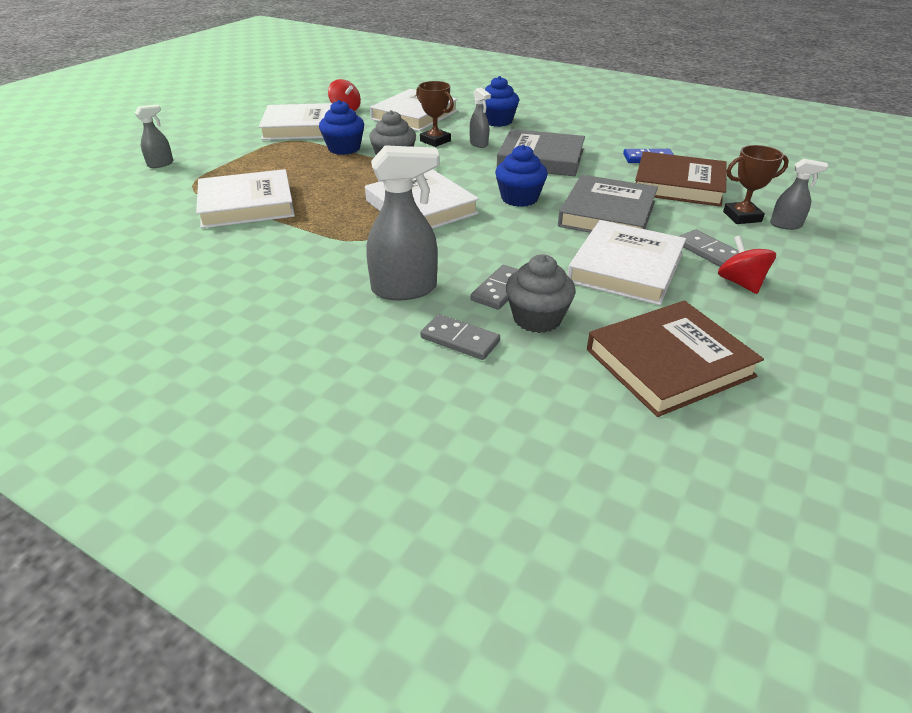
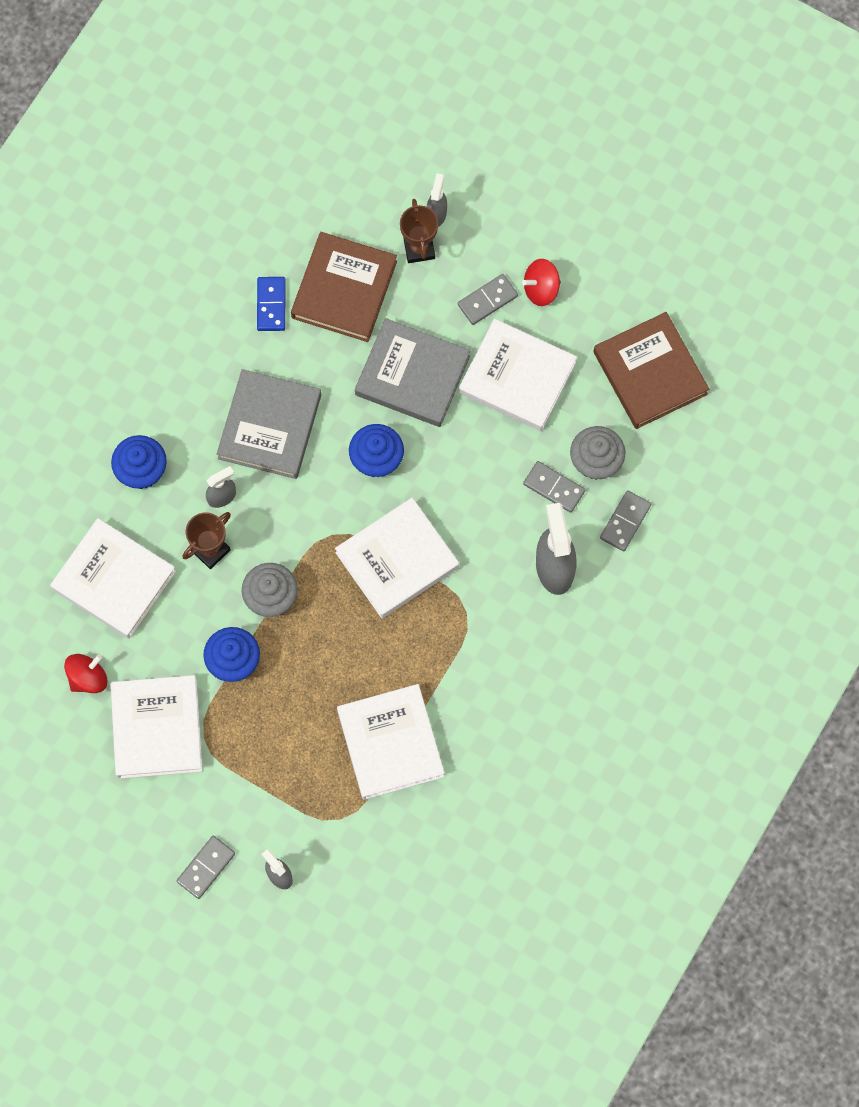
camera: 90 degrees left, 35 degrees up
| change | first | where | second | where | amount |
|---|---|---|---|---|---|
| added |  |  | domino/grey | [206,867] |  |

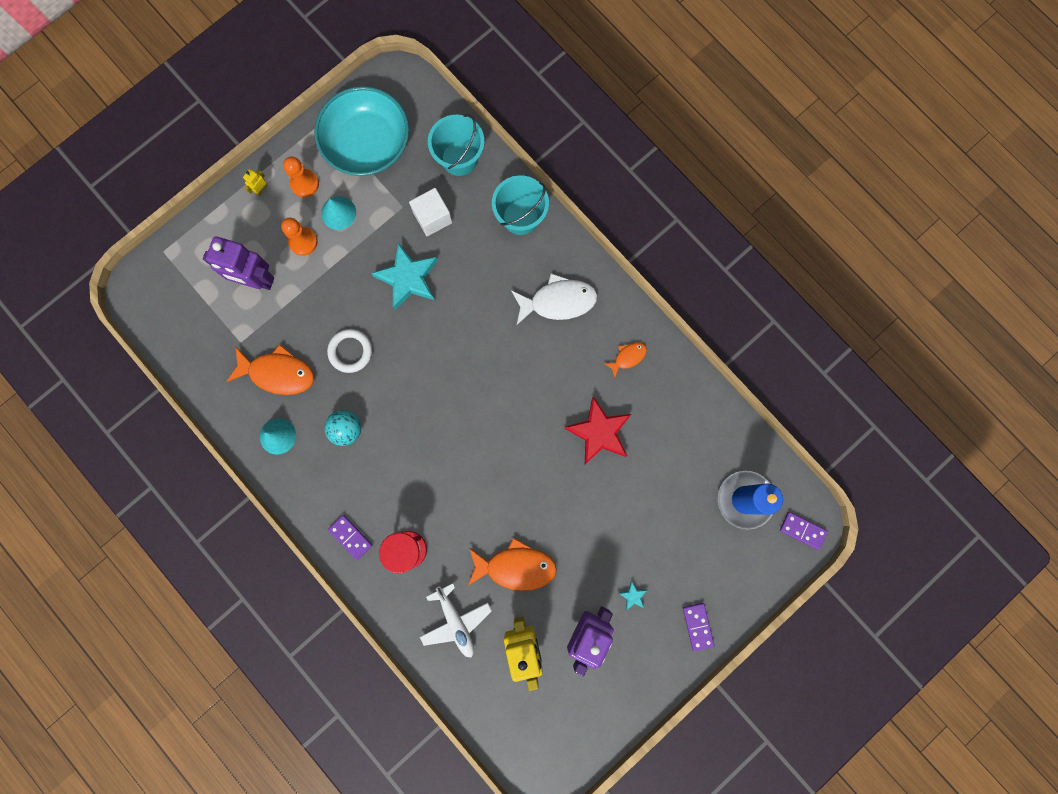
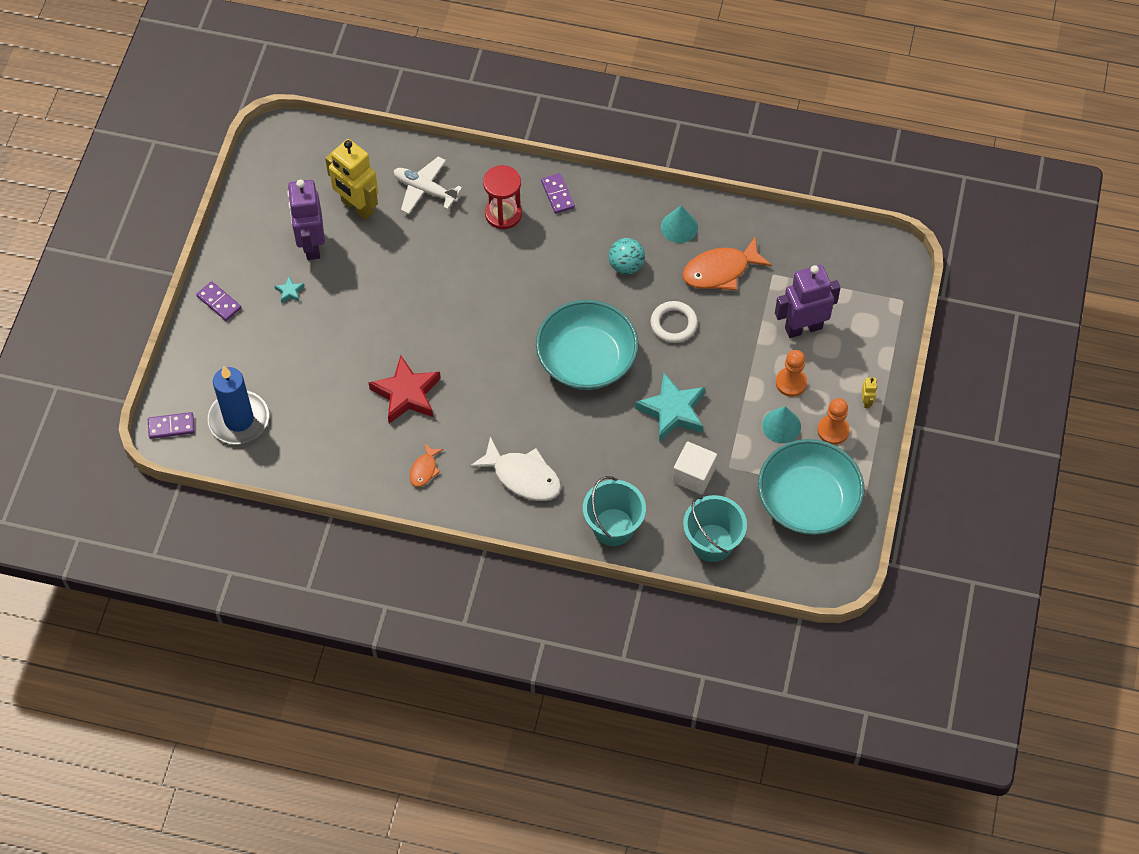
camera: 145 degrees right, 20 degrees down
| change | first | where | second | where | amount |
|---|---|---|---|---|---|
| turned | fish/white | [558,301] |  | [522,476] | 105 degrees counterclockwise |
| added |  |  | bowl/turquoise | [586,359] |  |
| turned | domino/purple | [350,537] |  | [558,194] | 60 degrees clockwise |
| removed | fish/orange | [515,567] |  |  |  |

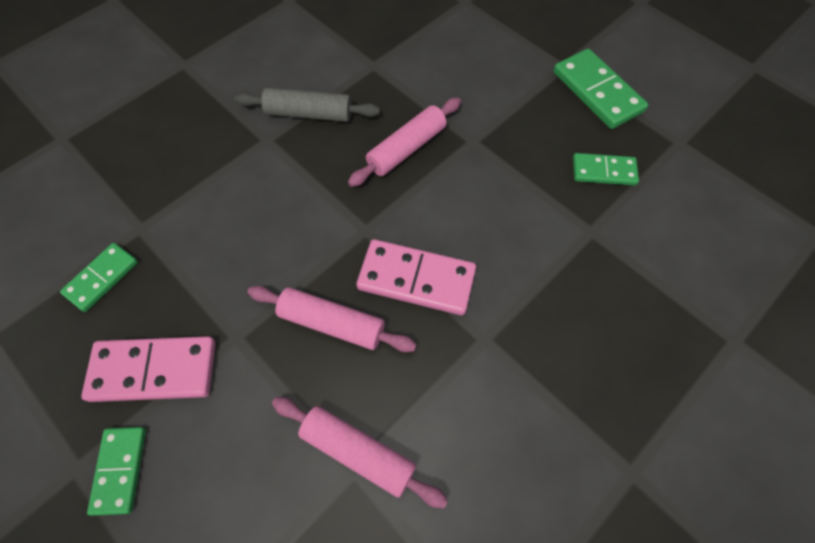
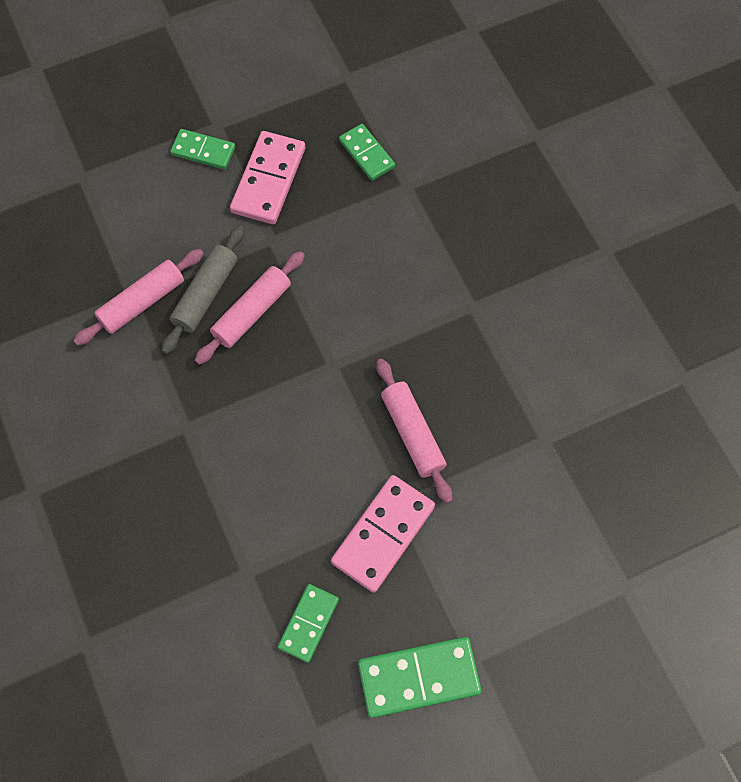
camera: 110 degrees right, 5 degrees up
| change | first | where | second | where | amount |
|---|---|---|---|---|---|
| moved | rolling pin/grey | [309,114] |  | [206,294] |  |
| moved | domino/pink | [416,279] |  | [383,534] |  |

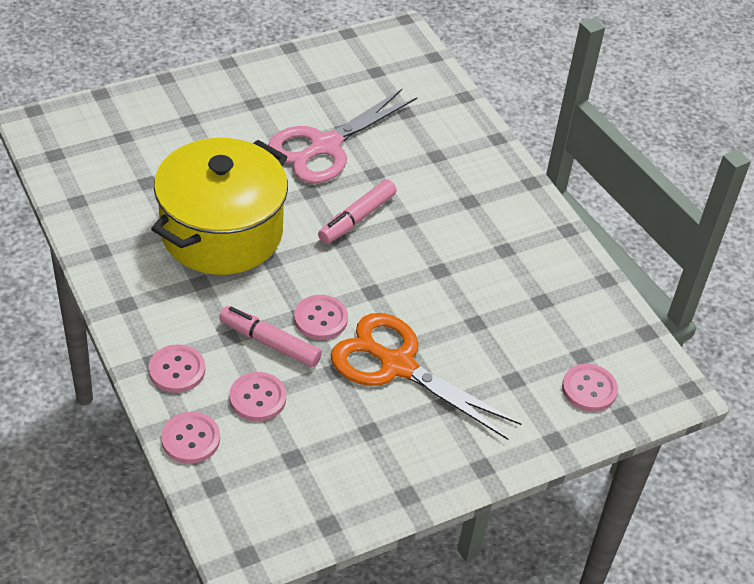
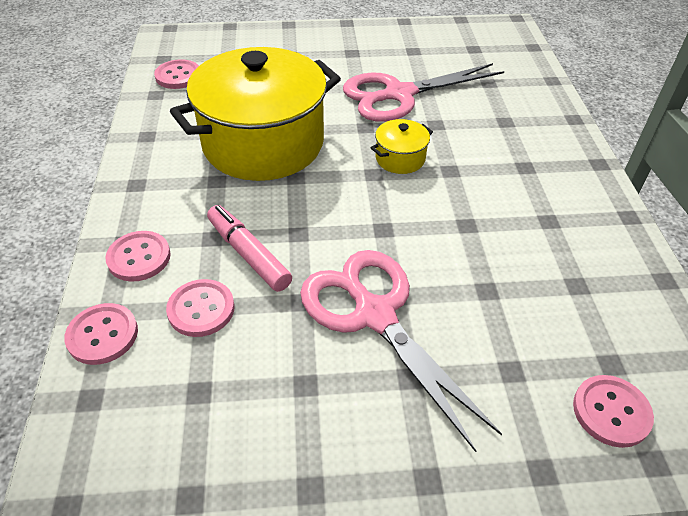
camera: 25 degrees right, 0 degrees up
| change | first | where | second | where | amount |
|---|---|---|---|---|---|
| moved | button/pink | [320,319] |  | [178,76] |  |
| recoloured | scissors/orange | [397,365] | scissors/pink | [375,315] |  |
| replaced | marker/pink | [356,218] | pot/yellow | [400,158] |  |

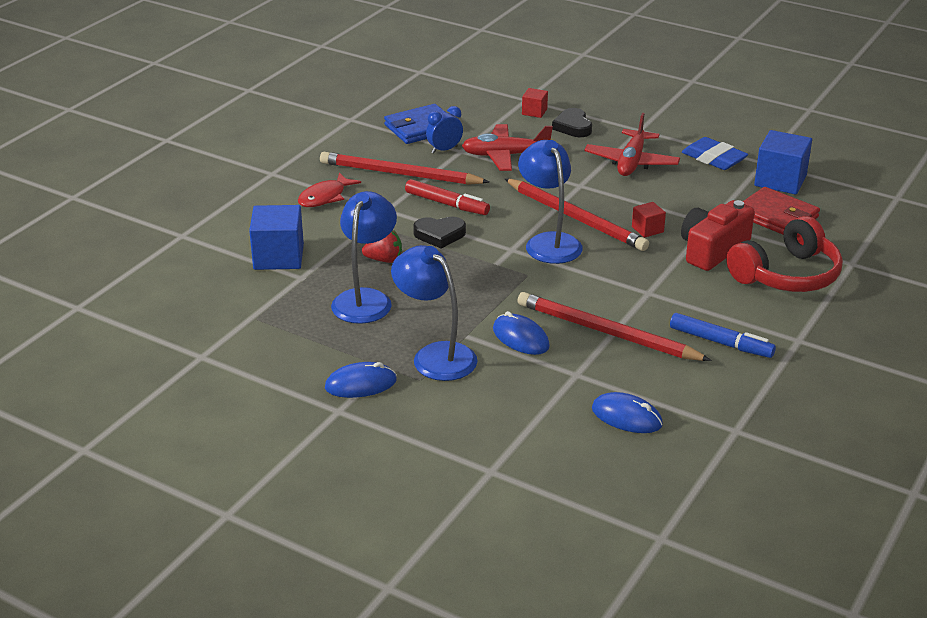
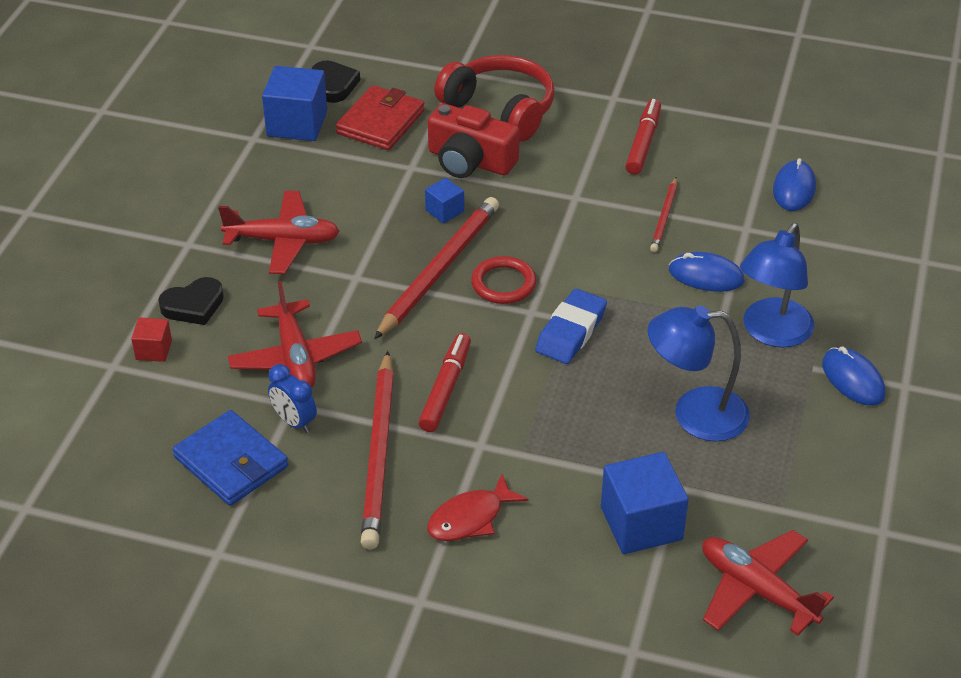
camera: 105 degrees left, 10 degrees up
| change | first | where | second | where | amount |
|---|---|---|---|---|---|
| moved | heart/black | [439,235] |  | [334,85] |  |
| recoloured | cube/red | [647,229] | cube/blue | [444,211] |  |
| turned | fish/red | [325,197] |  | [470,518] | 120 degrees clockwise |
| replaced | lamp/blue | [549,242] | ring/red | [503,284] |  |
| moved | eraser/blue | [714,159] |  | [571,332] |  |
| recoloured | marker/blue | [721,342] | marker/red | [643,143] |  |
| resized | pencil/red | [606,332] |  | [664,217] | x0.52 |
| turned | mouse/blue | [520,338] |  | [706,276] | 75 degrees clockwise |
| added |  |  | plane/red | [757,590] |  |
| removed | strawberry/red | [384,260] |  |  |  |

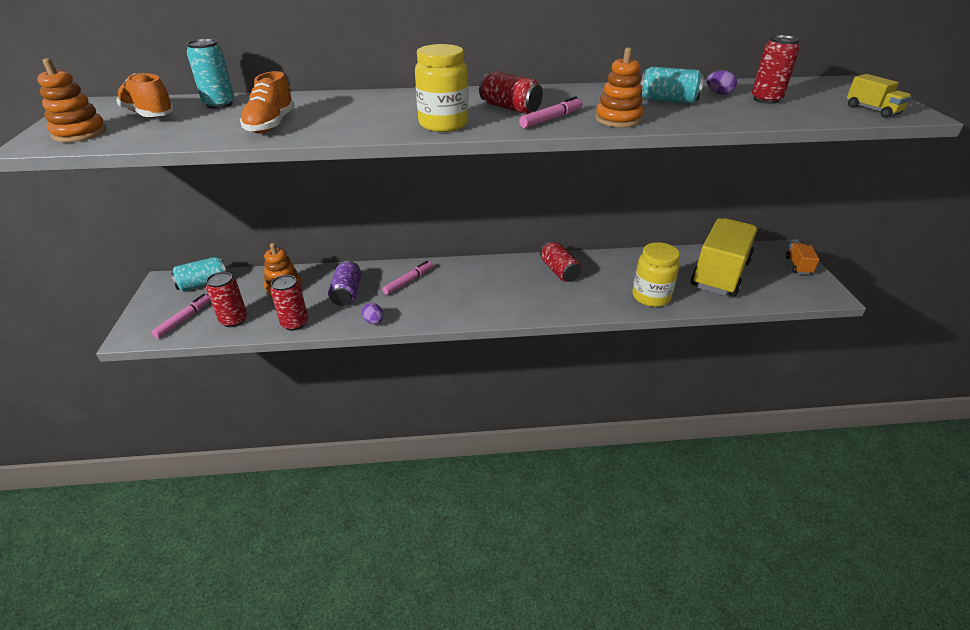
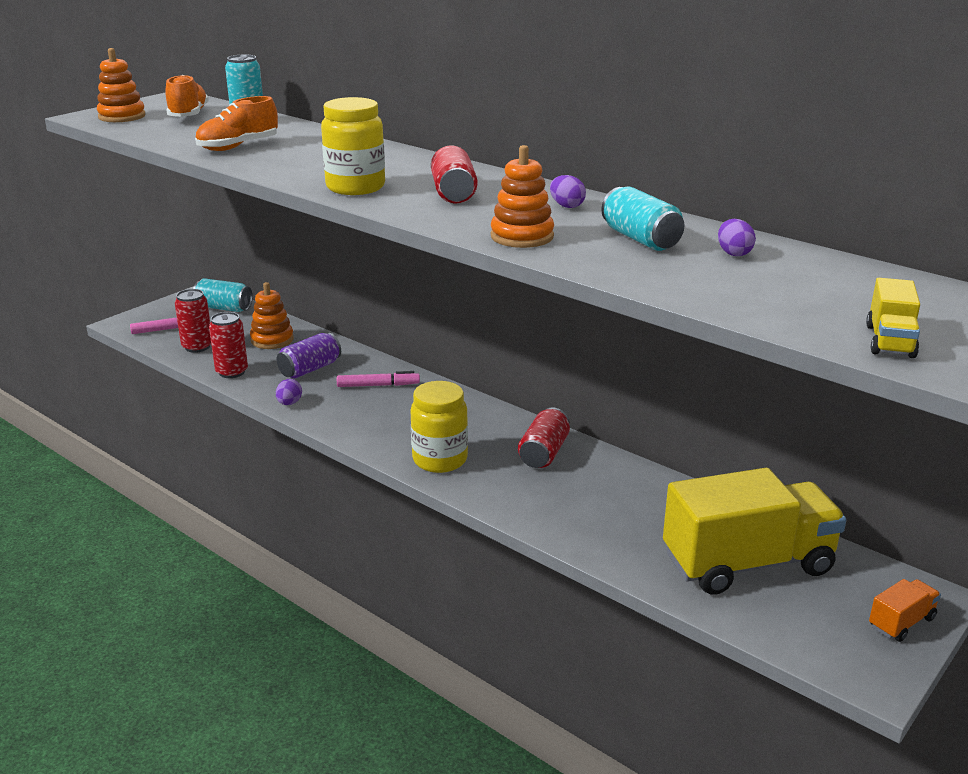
camera: 45 degrees right, 10 degrees down
| change | first | where | second | where | amount |
|---|---|---|---|---|---|
| moved | jar/yellow | [651,297] |  | [440,460] |  |
| added |  |  | egg/purple | [566,206] |  |
| removed | marker/pink | [551,119] |  |  |  |
| removed | can/red | [766,99] |  |  |  |

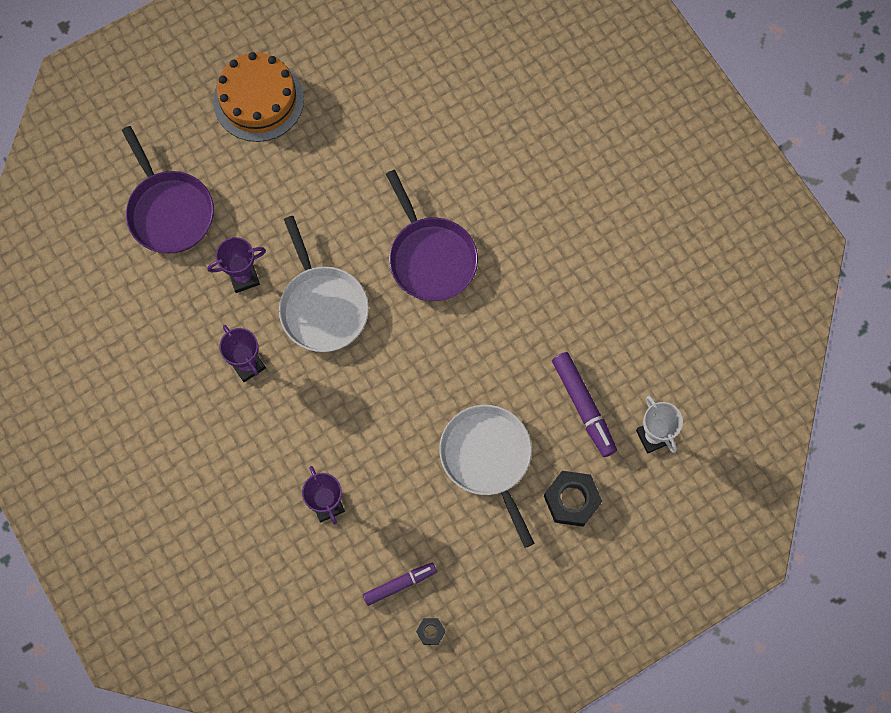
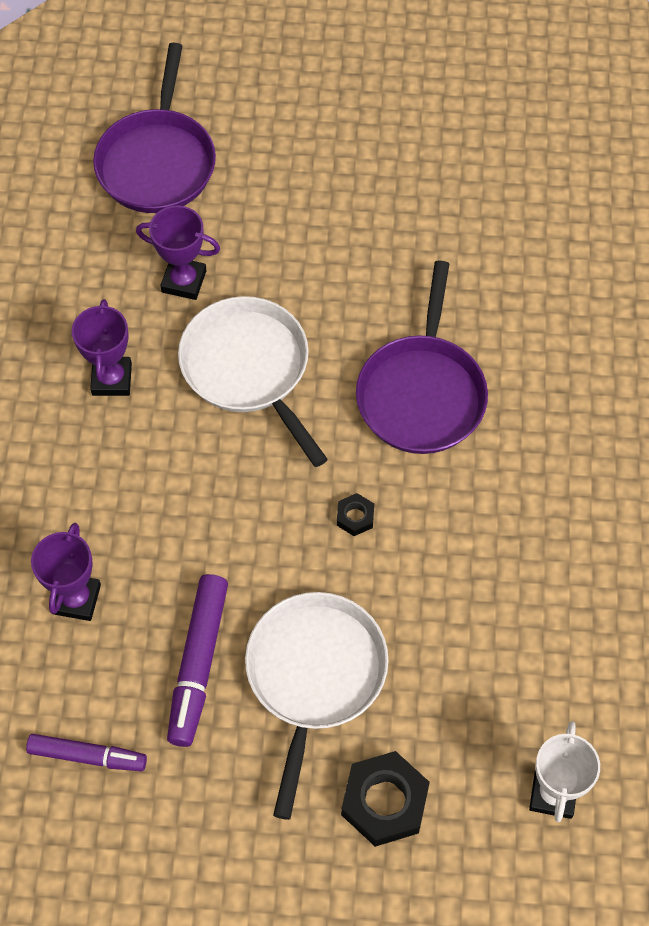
camera: 35 degrees right, 10 degrees down
| change | first | where | second | where | amount |
|---|---|---|---|---|---|
| moved | marker/purple | [583,406] |  | [198,664] |  |
| turned | pan/white | [322,307] |  | [249,369] | 135 degrees clockwise |
| moved | nut/black | [430,631] |  | [355,517] |  |
| removed | cake/orange | [258,100] |  |  |  |

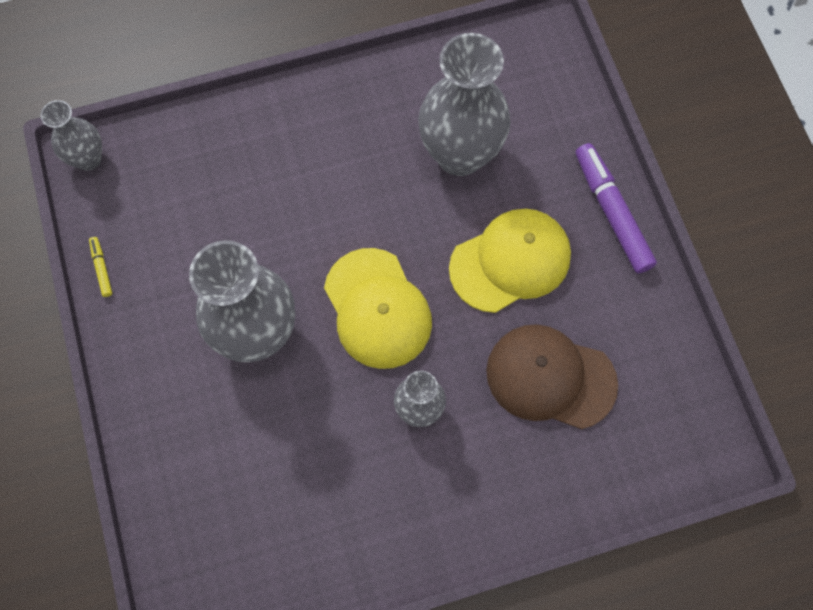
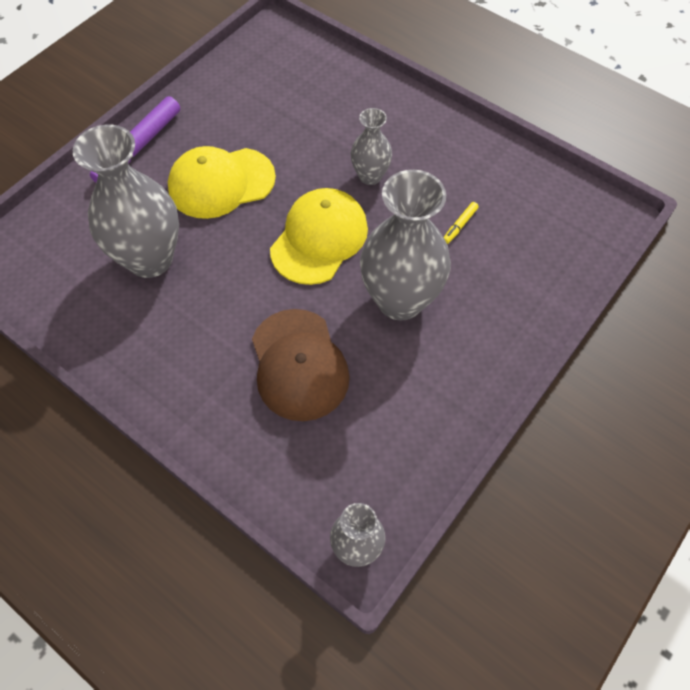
camera: 125 degrees left, 10 degrees down
| change | first | where | second | where | amount |
|---|---|---|---|---|---|
| turned | cap/yellow | [510,261] |  | [221,183] | 45 degrees counterclockwise |
| moved | cap/brown | [550,377] |  | [299,365] |  |
| moved | marker/yellow | [102,268] |  | [459,225] |  |

